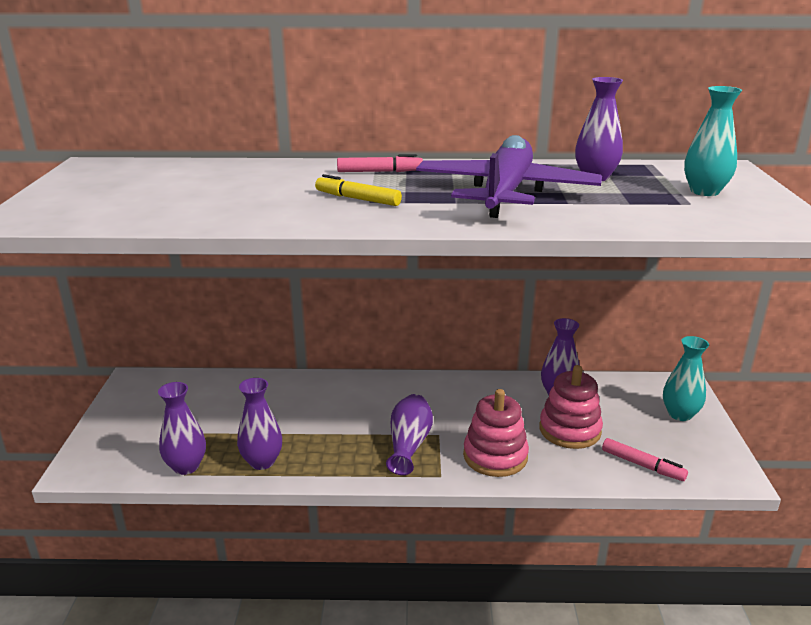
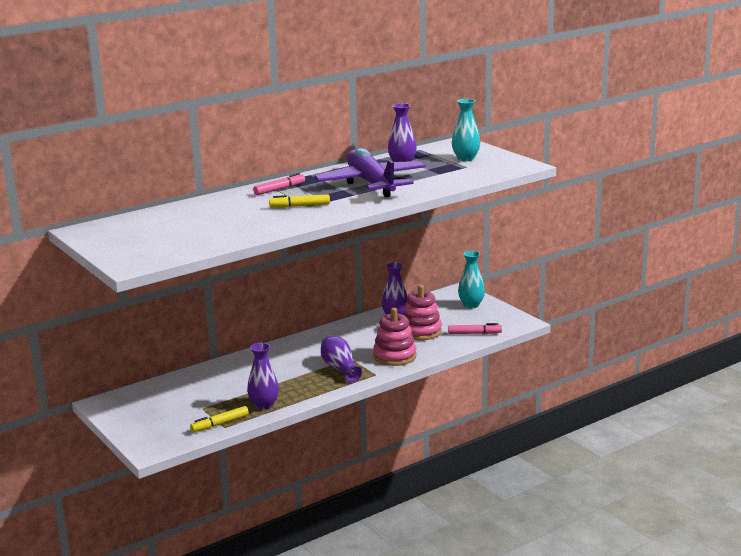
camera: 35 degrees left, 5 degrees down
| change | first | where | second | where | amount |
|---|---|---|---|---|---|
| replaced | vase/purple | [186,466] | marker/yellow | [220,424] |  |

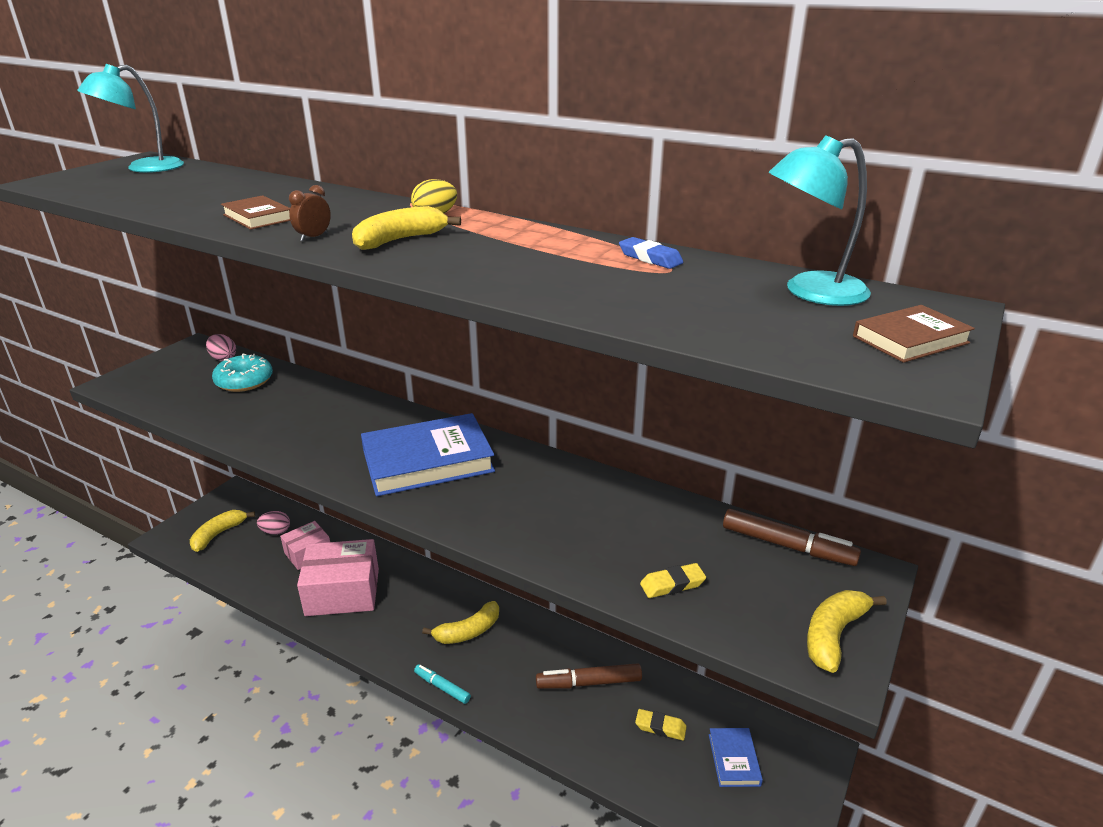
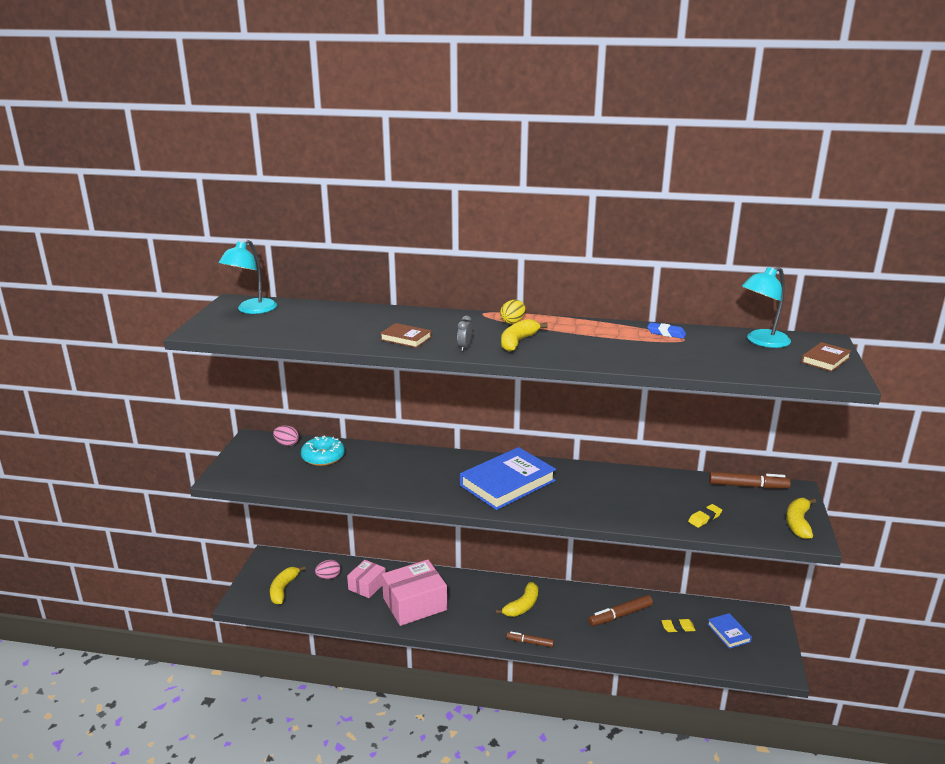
camera: 20 degrees left, 5 degrees down
| change | first | where | second | where | amount |
|---|---|---|---|---|---|
| recoloured | clock/brown | [314,237] | clock/grey | [464,347] |  |
| recoloured | marker/turquoise | [442,687] | marker/brown | [530,642] |  |

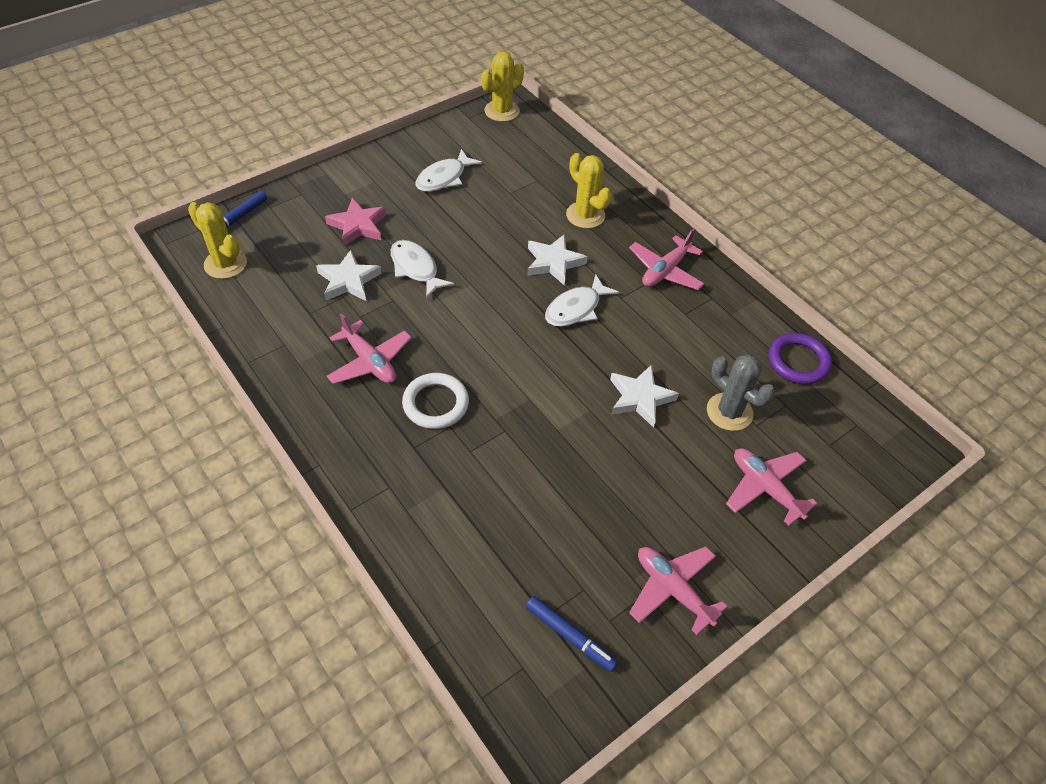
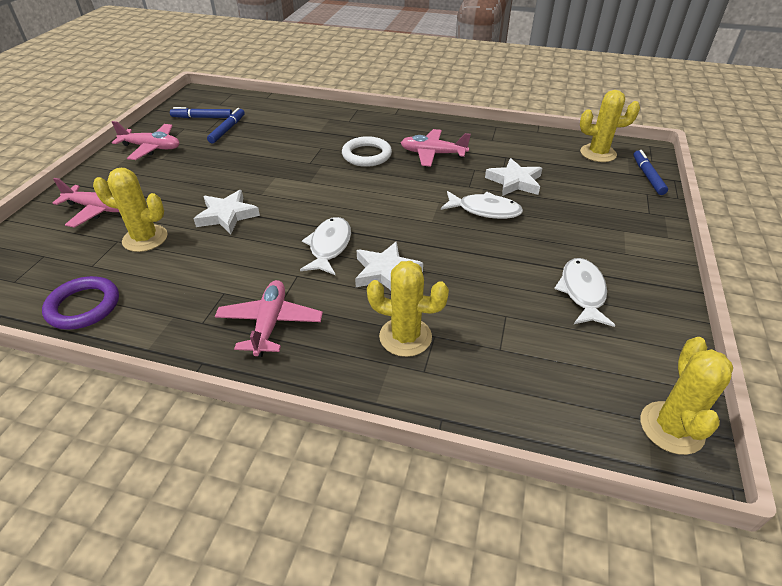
camera: 145 degrees right, 10 degrees down
| change | first | where | second | where | amount |
|---|---|---|---|---|---|
| recoloured | cactus/grey | [729,412] | cactus/yellow | [145,238] |  |
| added |  |  | marker/blue | [227,129] |  |
| removed | star/pink | [358,225] |  |  |  |

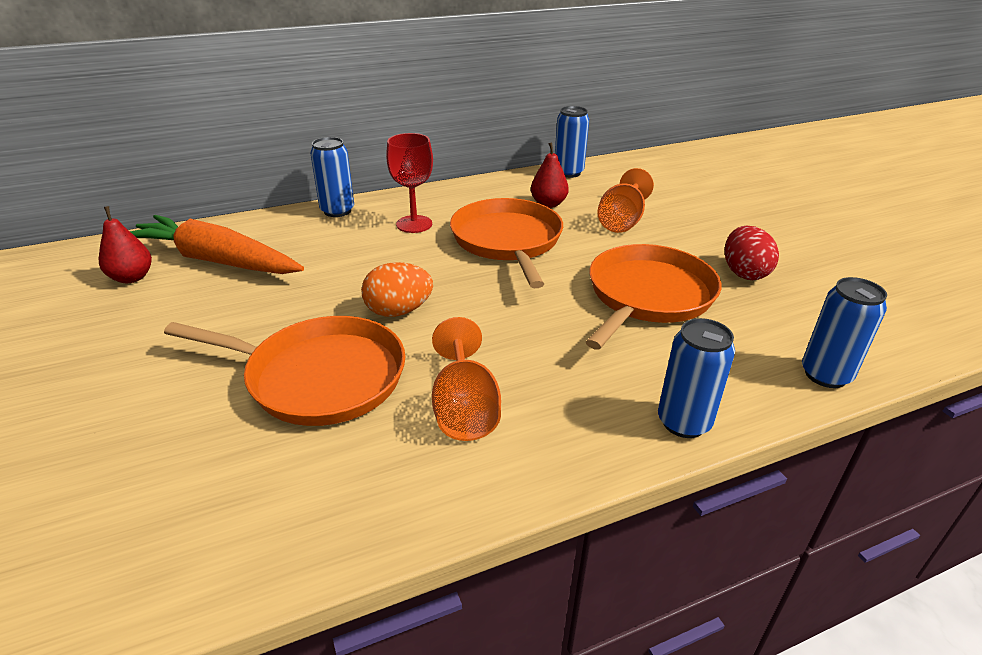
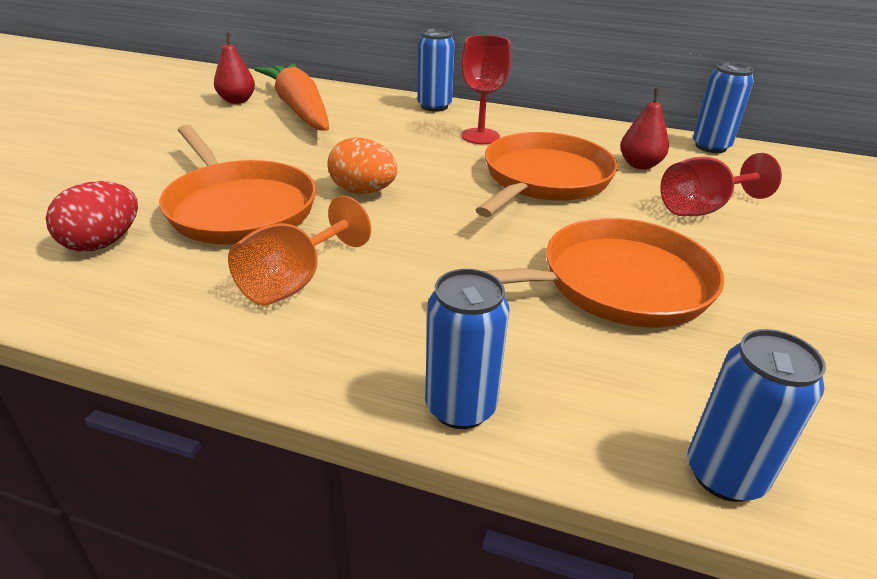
camera: 40 degrees right, 0 degrees up
| change | first | where | second | where | amount |
|---|---|---|---|---|---|
| moved | egg/red | [744,273] |  | [102,243] |  |
| recoloured | goblet/orange | [621,221] | goblet/red | [702,208] |  |

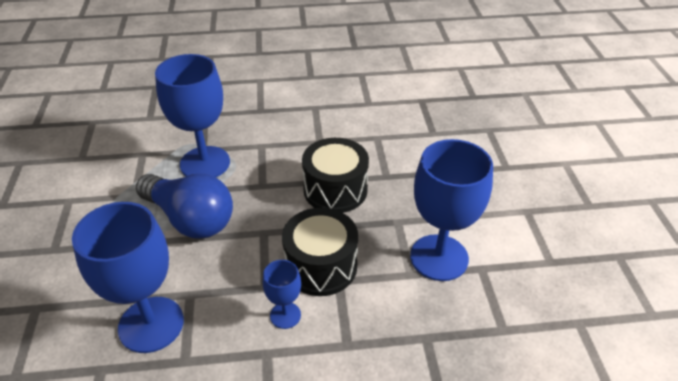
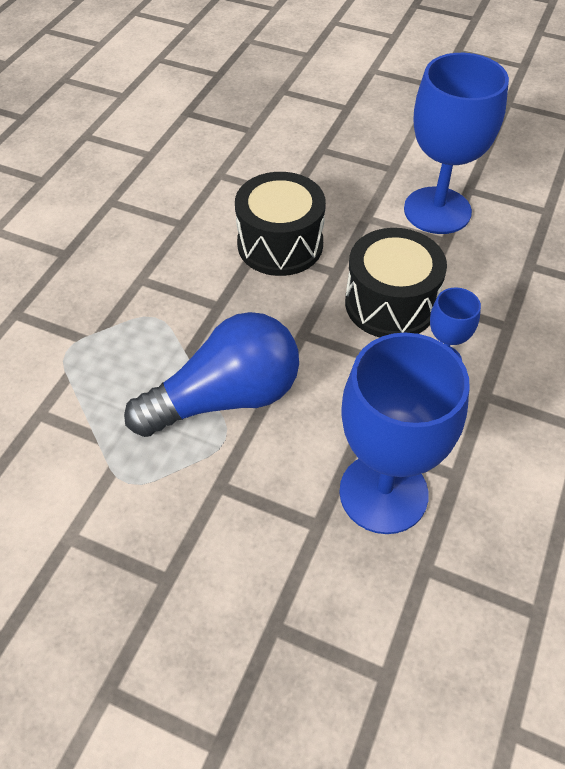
camera: 60 degrees left, 10 degrees up
| change | first | where | second | where | amount |
|---|---|---|---|---|---|
| removed | goblet/blue | [205,163] |  |  |  |

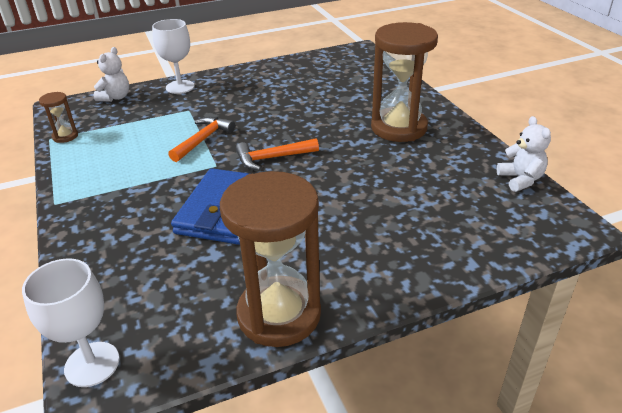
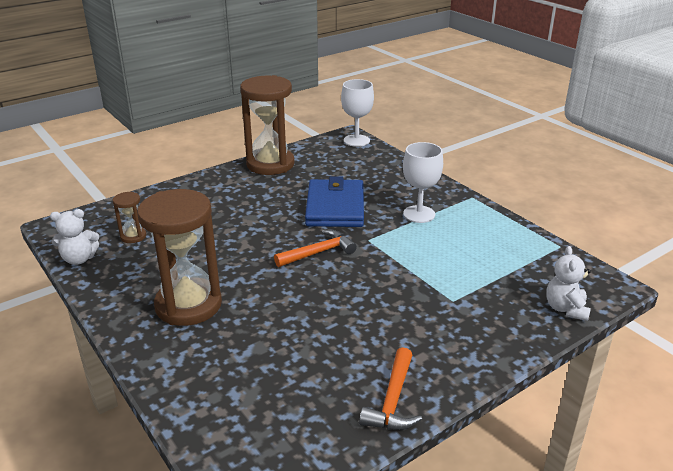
camera: 165 degrees right, 5 degrees down
| change | first | where | second | where | amount |
|---|---|---|---|---|---|
| turned | teddy bear/white | [520,180] |  | [79,259] | 75 degrees counterclockwise |
| moved | hourglass/brown | [65,136] |  | [133,236] |  |
| moved | hammer/orange | [203,140] |  | [393,400] |  |
| moved | goblet/white | [180,87] |  | [419,214] |  |

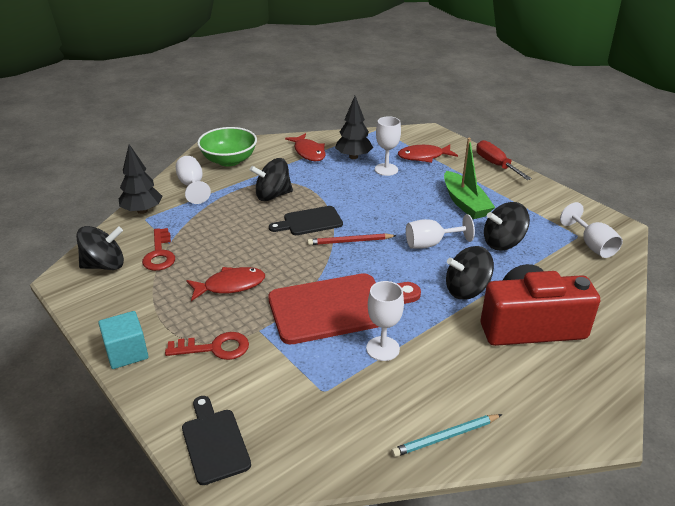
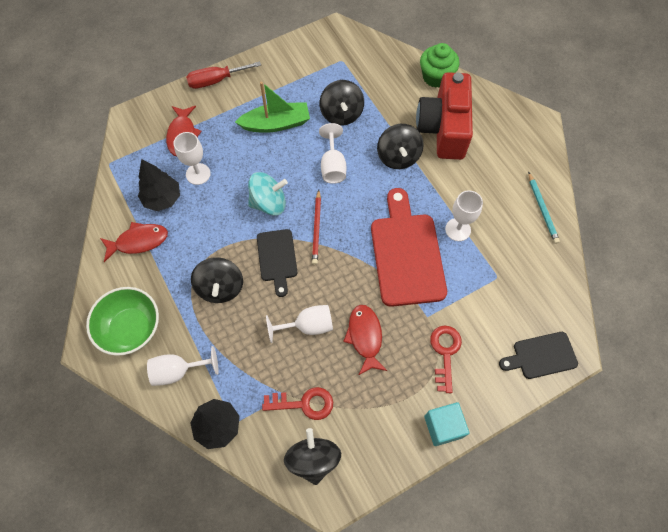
camera: 80 degrees left, 30 degrees up
| change | first | where | second | where | amount |
|---|---|---|---|---|---|
| added |  |  | spinning top/turquoise | [269,203] |  |
| moved | goblet/white | [592,245] |  | [308,326] |  |
| added |  |  | cupcake/green | [436,77] |  |

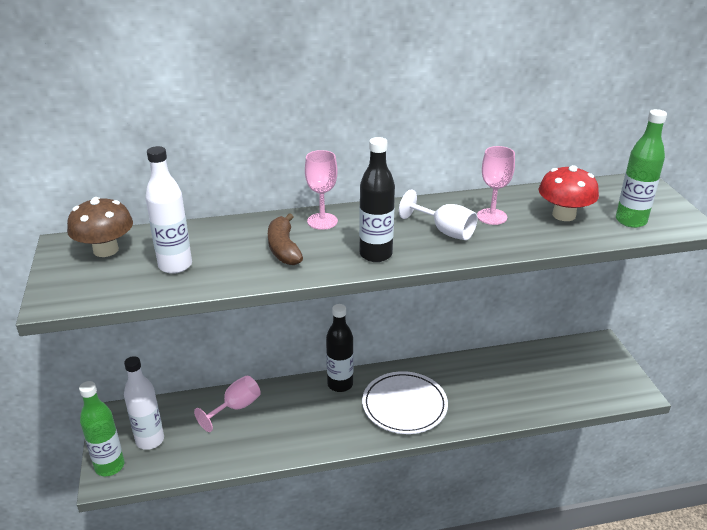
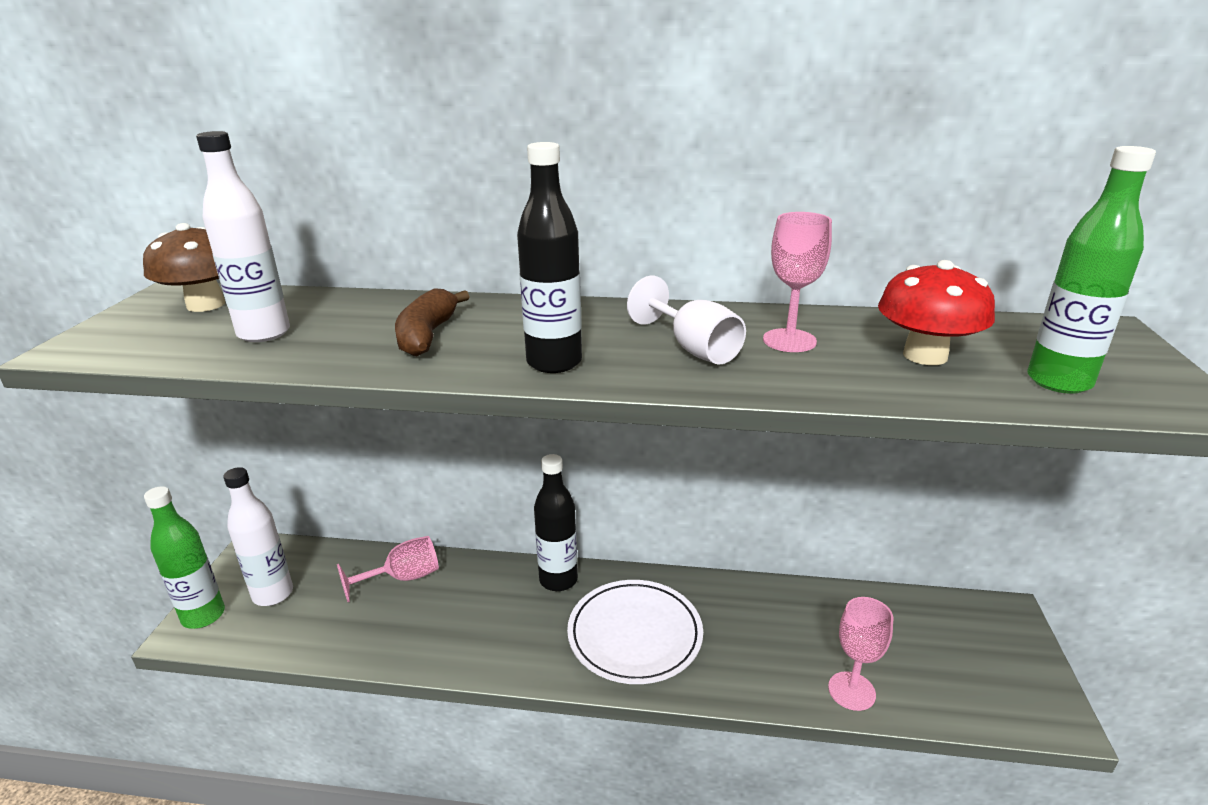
camera: 20 degrees right, 5 degrees down
| change | first | where | second | where | amount |
|---|---|---|---|---|---|
| moved | goblet/pink | [322,221] |  | [851,691] |  |

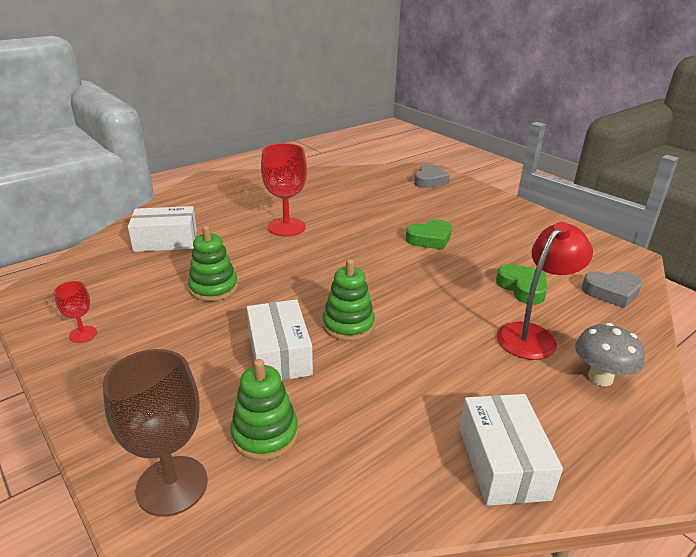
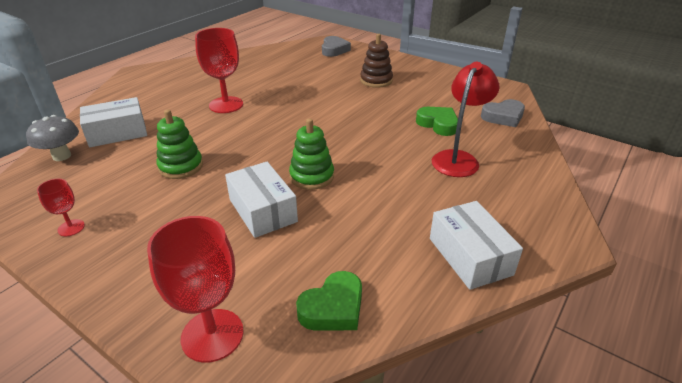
camera: 15 degrees left, 5 degrees up
| change | first | where | second | where | amount |
|---|---|---|---|---|---|
| moved | mushroom/grey | [600,378] |  | [62,156] |  |
| recoloured | goblet/brown | [172,485] | goblet/red | [212,335] |  |
| moved | heart/green | [430,239] |  | [333,308] |  |
| added |  |  | stacking toy/brown | [376,80] |  |
| removed | stacking toy/green | [265,434] |  |  |  |

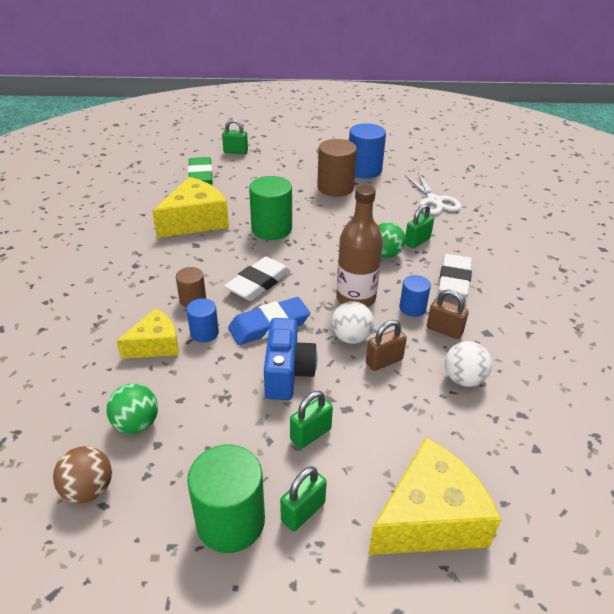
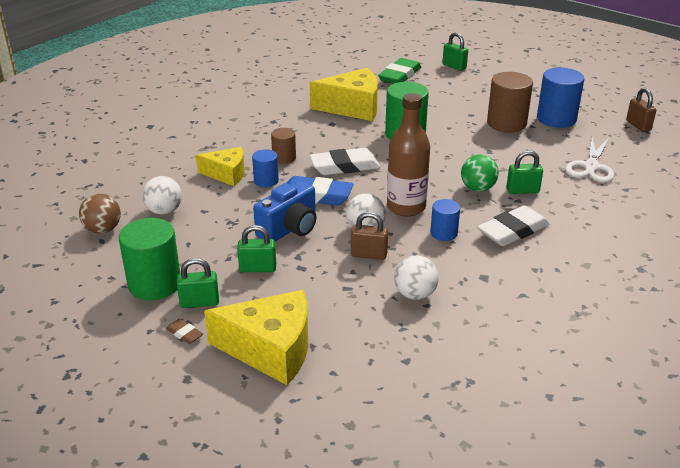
camera: 40 degrees right, 5 degrees down
| change | first | where | second | where | amount |
|---|---|---|---|---|---|
| recoloured | ball/green | [136,424] | ball/white | [164,211] |  |
| added |  |  | eraser/brown | [184,333] |  |
| moved | padlock/brown | [444,330] |  | [638,125] |  |

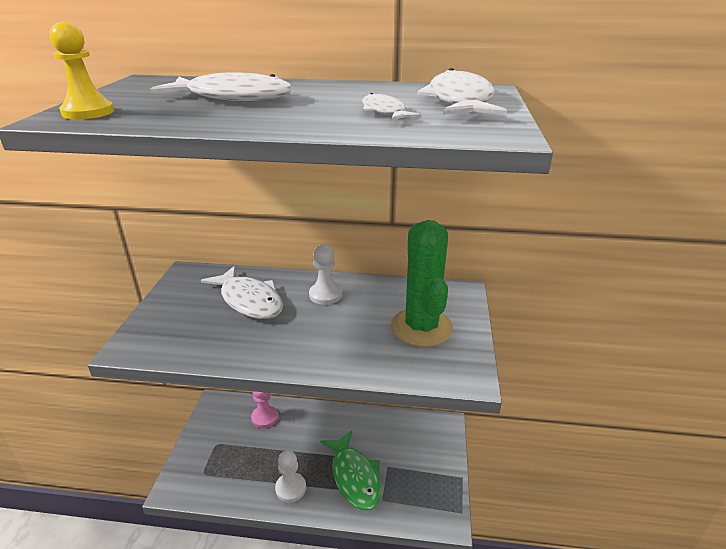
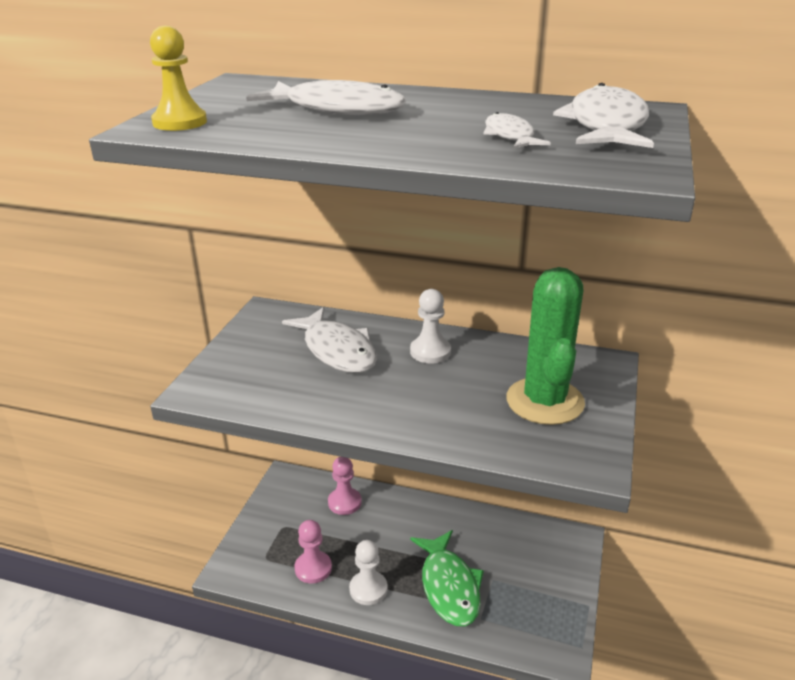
camera: 10 degrees right, 0 degrees up
| change | first | where | second | where | amount |
|---|---|---|---|---|---|
| added |  |  | pawn/pink | [313,568] |  |

